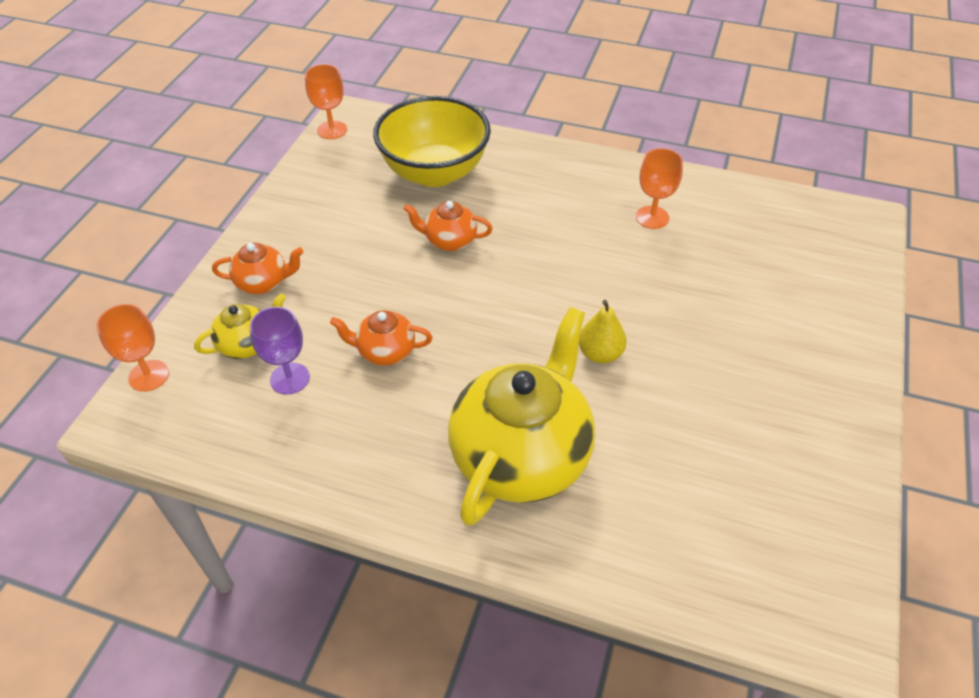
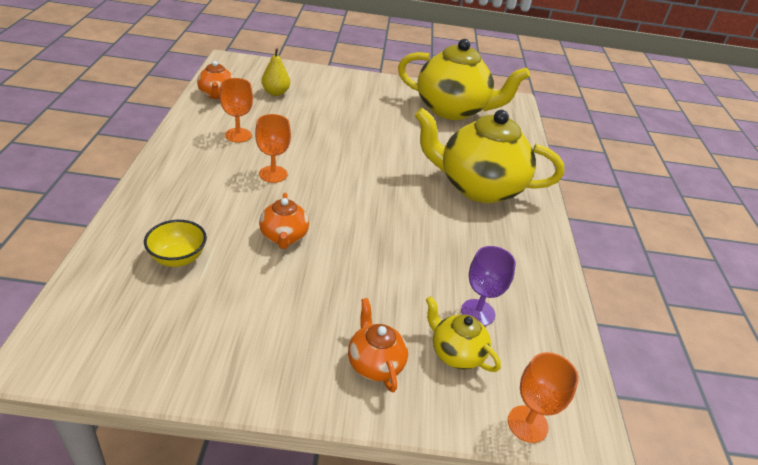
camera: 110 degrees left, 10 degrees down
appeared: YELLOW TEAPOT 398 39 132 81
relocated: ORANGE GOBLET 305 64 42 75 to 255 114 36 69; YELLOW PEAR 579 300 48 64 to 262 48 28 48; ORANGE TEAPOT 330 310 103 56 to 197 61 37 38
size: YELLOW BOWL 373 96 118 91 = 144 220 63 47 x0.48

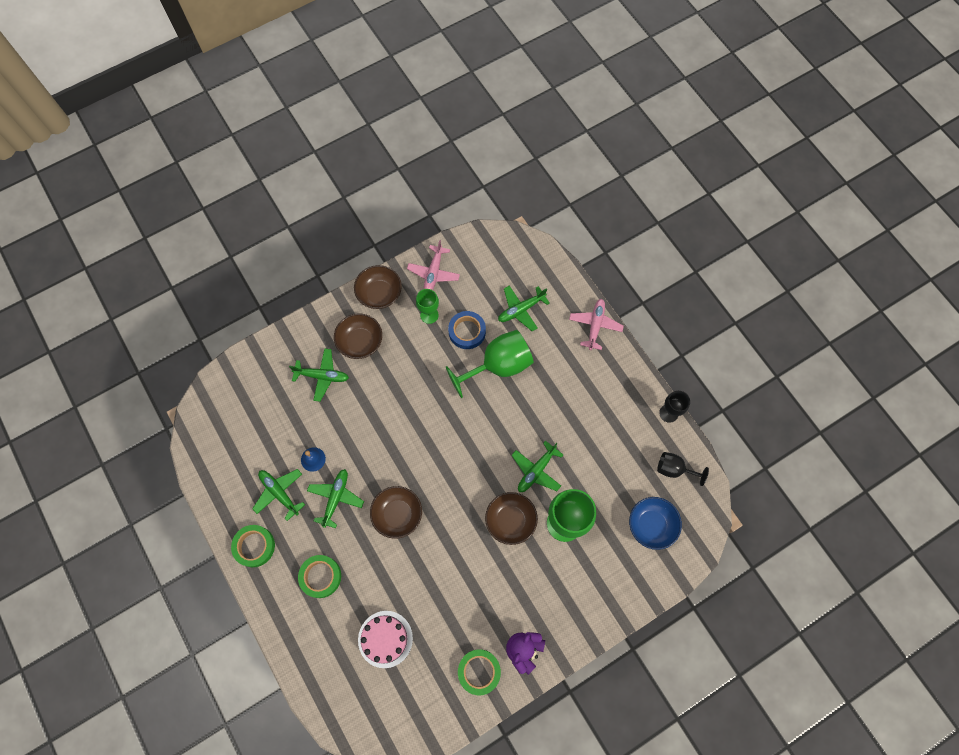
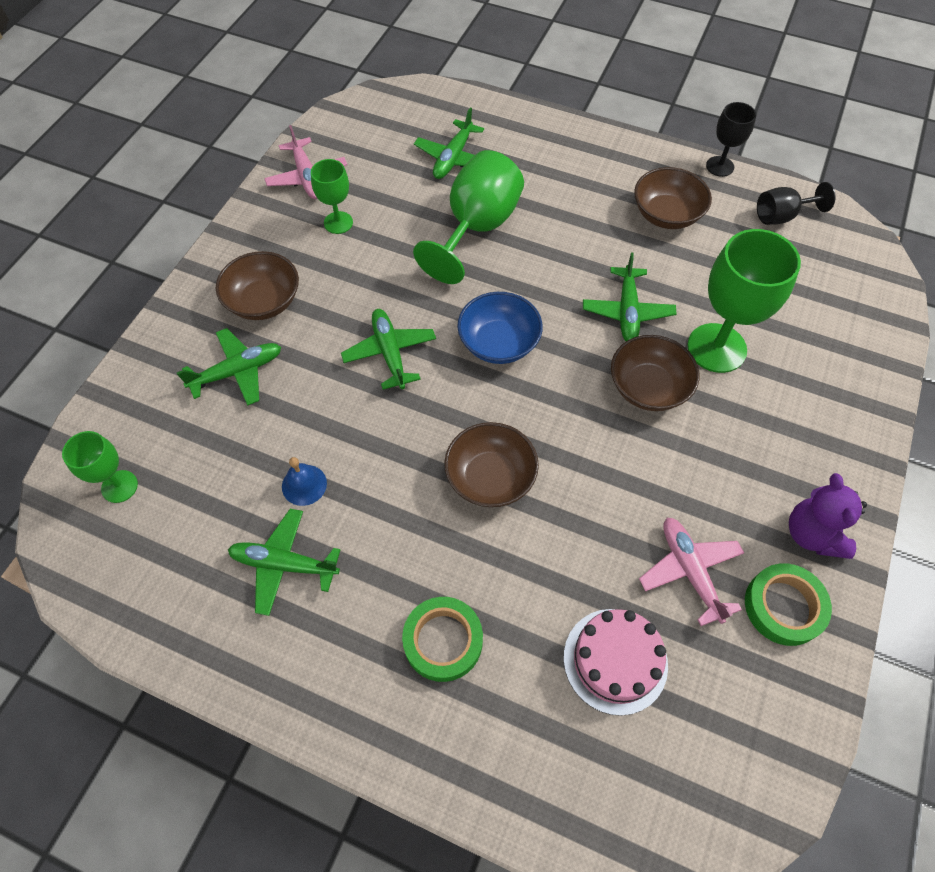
camera: 35 degrees left, 10 degrees down
missing: BLUE TAPE 448 311 38 38; GREEN TAPE 231 525 44 42
appeared: GREEN GOBLET 62 431 76 72
relocated: BROWN BOWL 354 265 48 44 to 634 167 78 62; PINK PLANE 569 299 55 51 to 639 518 105 108; GREEN PLANE 307 469 57 59 to 341 309 95 81; BLUE BOWL 629 497 53 53 to 457 292 86 72

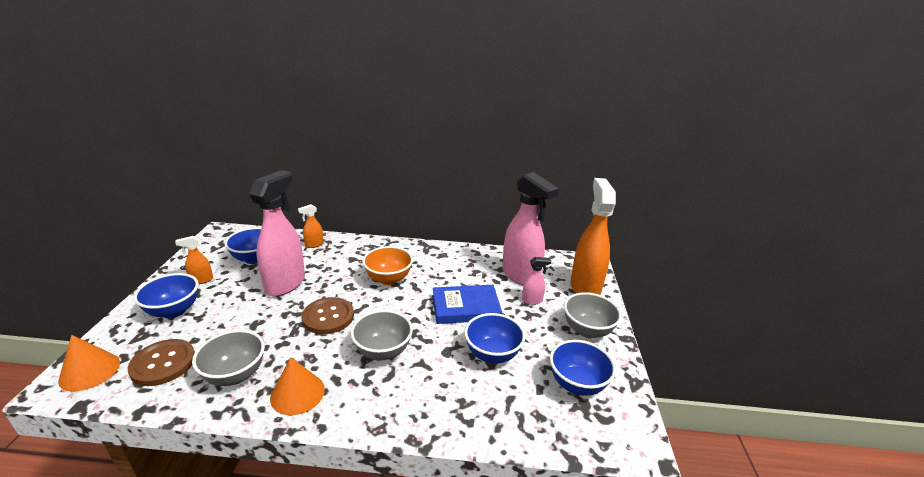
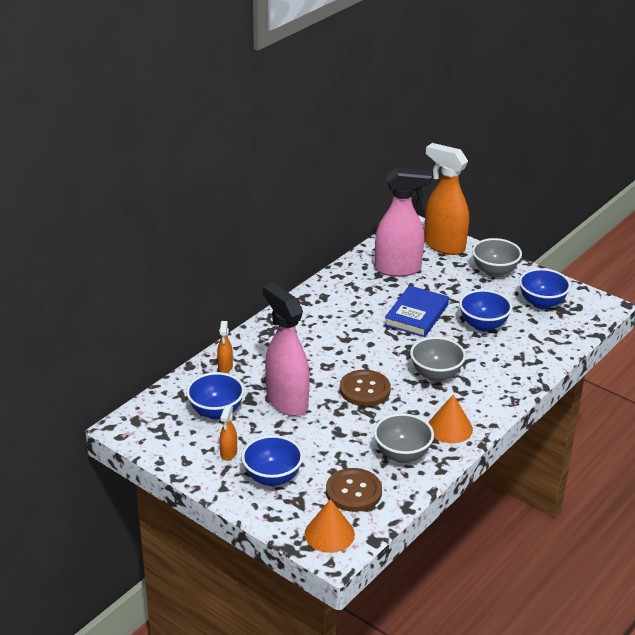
camera: 55 degrees left, 5 degrees up
missing: ORANGE BOWL 362 246 51 39; PINK SPRAY BOTTLE 522 257 29 48

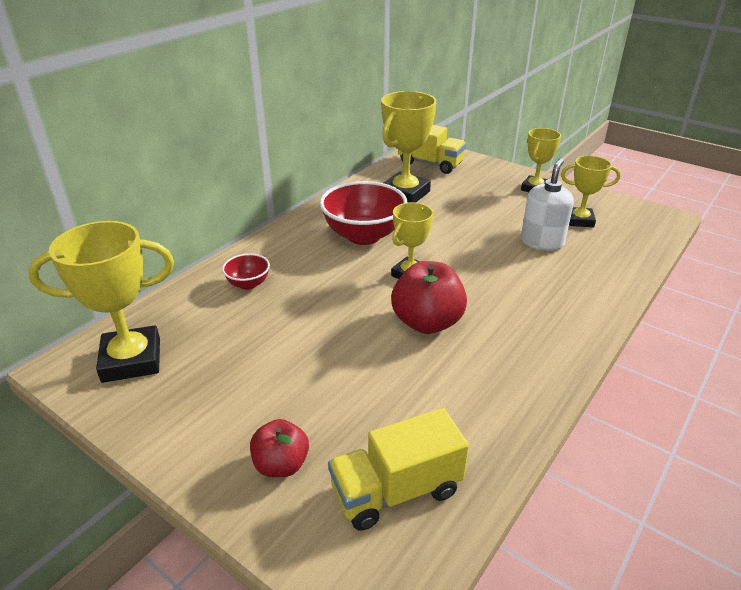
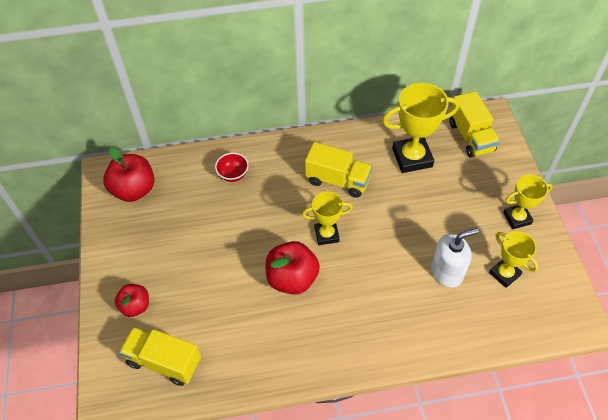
camera: 45 degrees right, 20 degrees up
exchanged: RED BOWL 320 181 87 64 to YELLOW TRUCK 305 142 67 56; YELLOW TROPHY 28 221 146 162 to RED APPLE 103 147 51 55

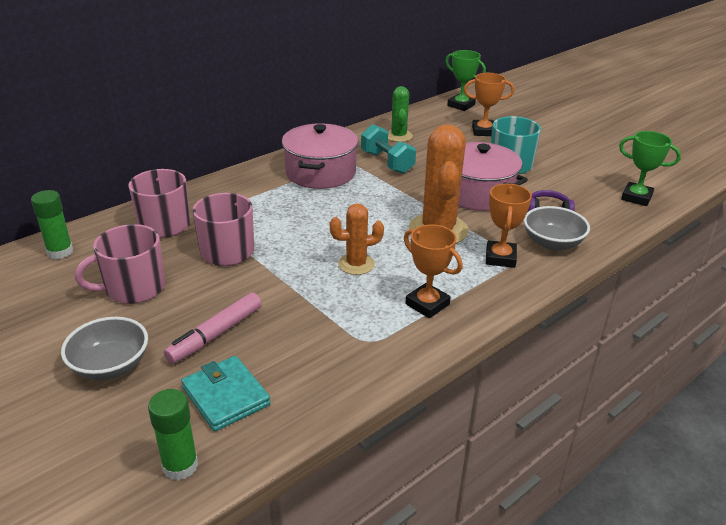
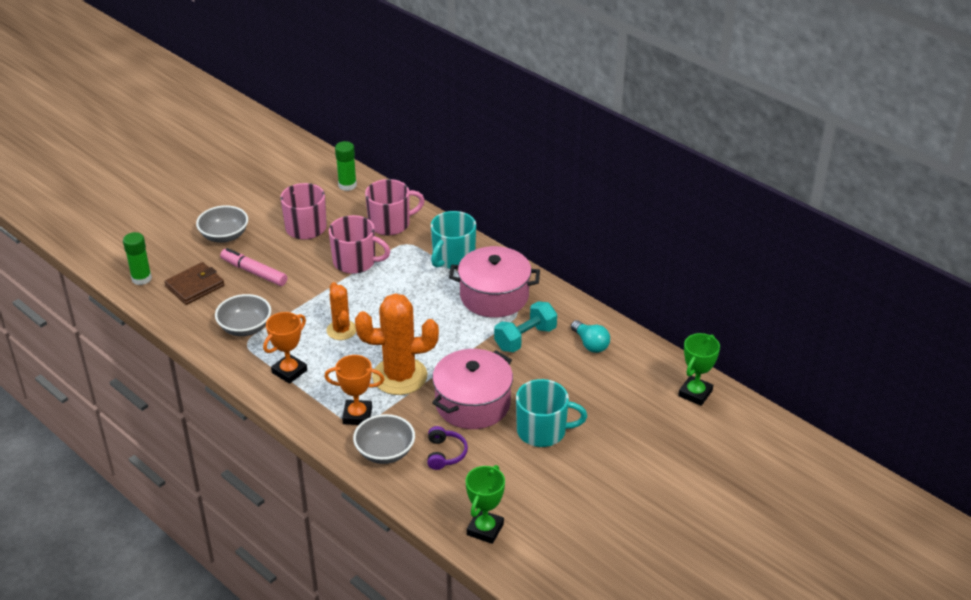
camera: 85 degrees right, 5 degrees up
missing: ORANGE TROPHY 464 73 50 63
appeared: TURQUOISE MUG 431 211 45 58; GREY BOWL 215 294 56 42
exchanged: GREEN CACTUS 388 86 25 56 to TURQUOISE LIGHT BULB 571 320 39 33
colour: TURQUOISE WALLET 181 356 90 75 to BROWN WALLET 164 262 60 43

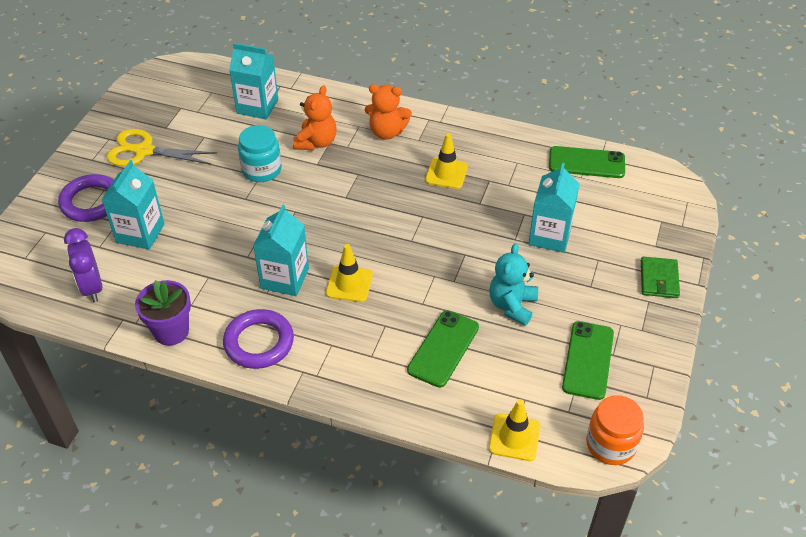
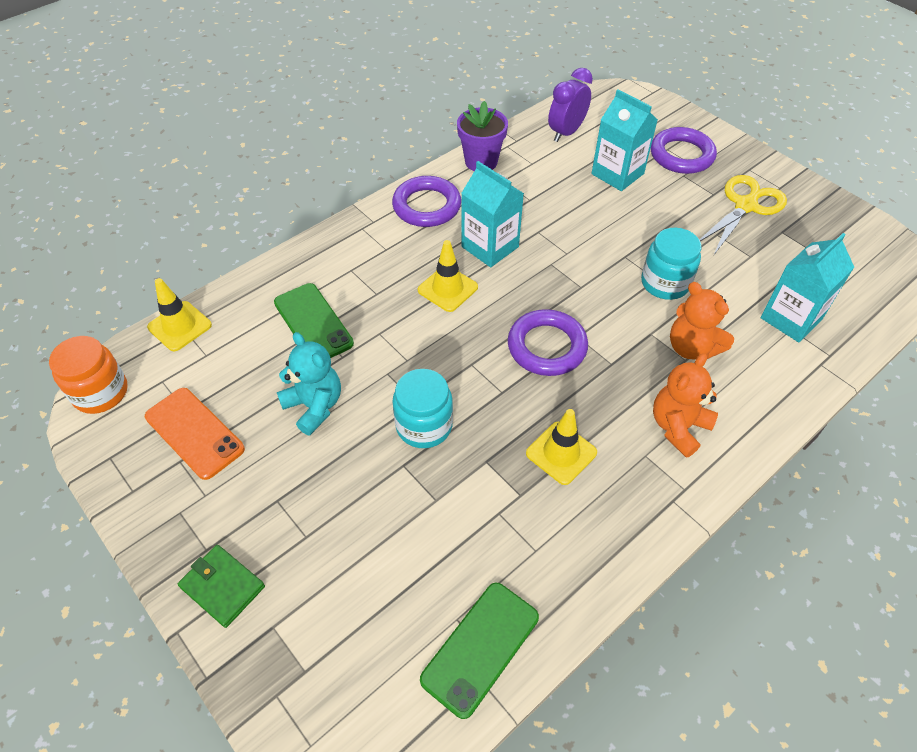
camera: 120 degrees right, 5 degrees up
missing: TURQUOISE CARTON 528 163 52 90
appeared: PURPLE RING 508 309 80 67; TURQUOISE JAR 393 369 60 79
colour: GREEN PHONE 562 321 52 79 to ORANGE PHONE 145 388 100 92
spun: PURPLE CLOCK 64 228 38 74 = 548 68 45 74 60 degrees counterclockwise

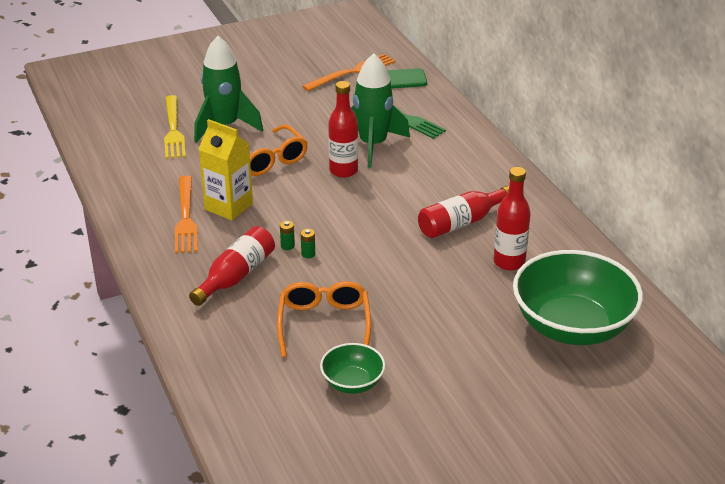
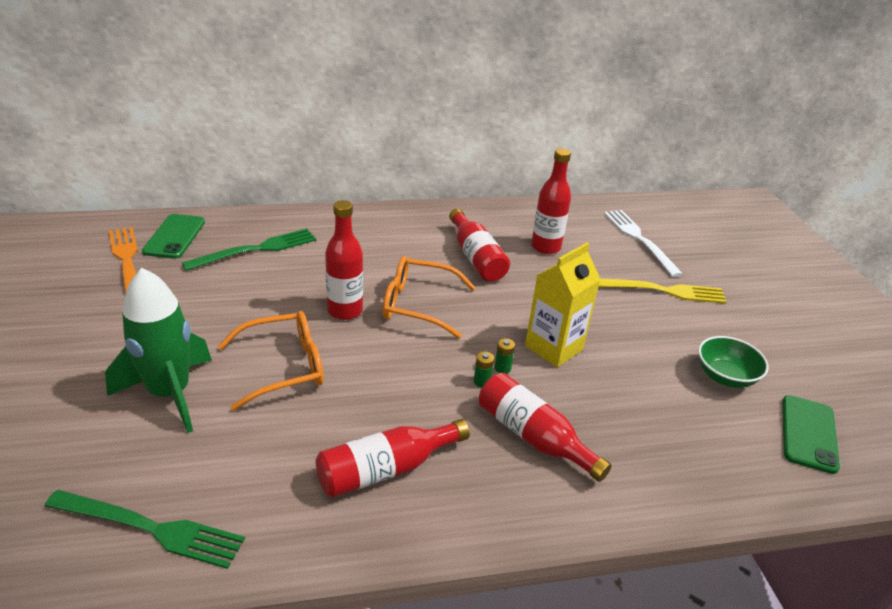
camera: 80 degrees left, 0 degrees up
missing: GREEN ROCKET 351 53 59 115
appeared: GREEN PHONE 782 395 58 79; GREEN FORK 45 490 200 79
relocated: YELLOW FORK 164 95 22 64 to 599 278 128 26; YELLOW CARTON 198 119 55 101 to 525 242 76 125; ORANGE GLASSES 277 281 94 76 to 383 256 93 83
exchanged: ORANGE FORK 175 176 23 77 to RED BOTTLE 316 419 154 79; GREEN BOWL 513 250 130 95 to WHITE FORK 604 210 79 67

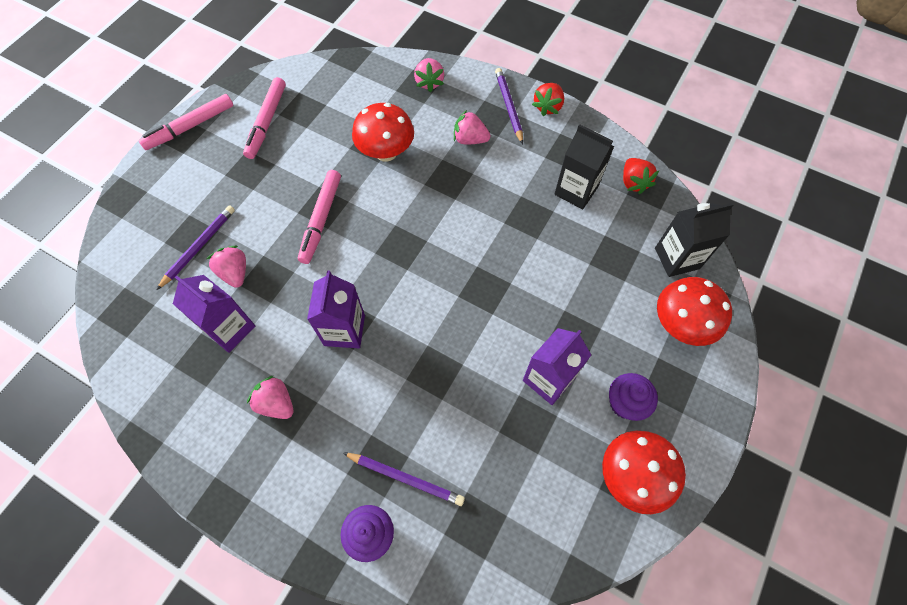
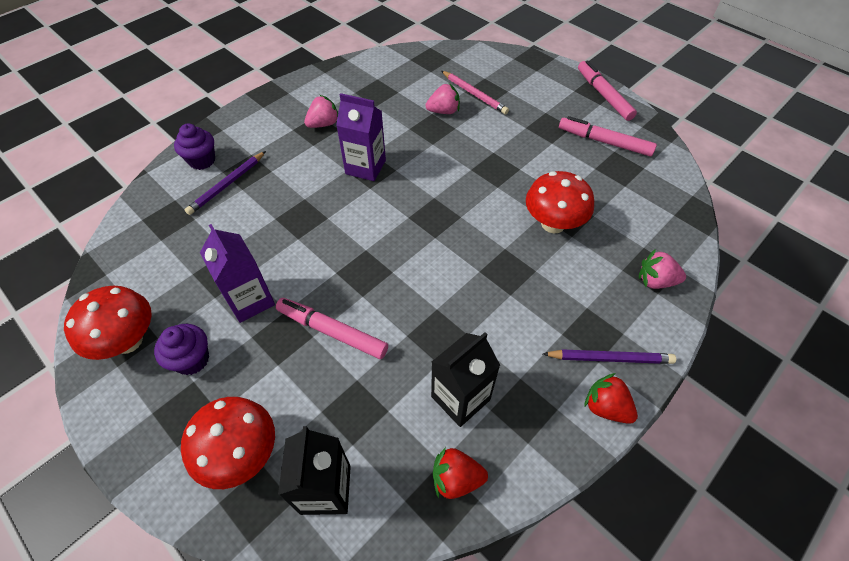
camera: 105 degrees right, 10 degrees down
missing: PINK STRAWBERRY 454 110 37 34; PURPLE CARTON 173 275 82 78
relocated: PINK MARKER 298 170 43 94 to 276 298 112 61
colour: PURPLE PENCIL 157 205 78 85 to PINK PENCIL 442 71 67 43

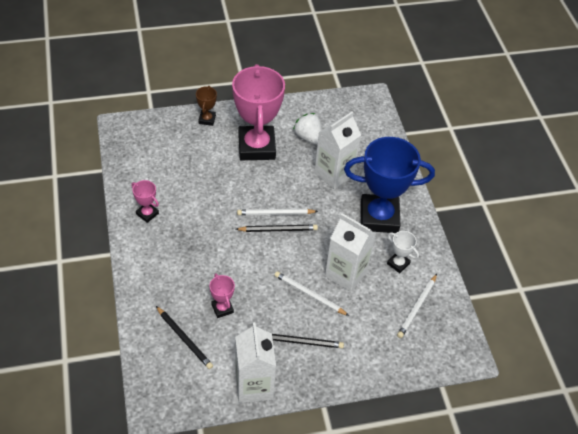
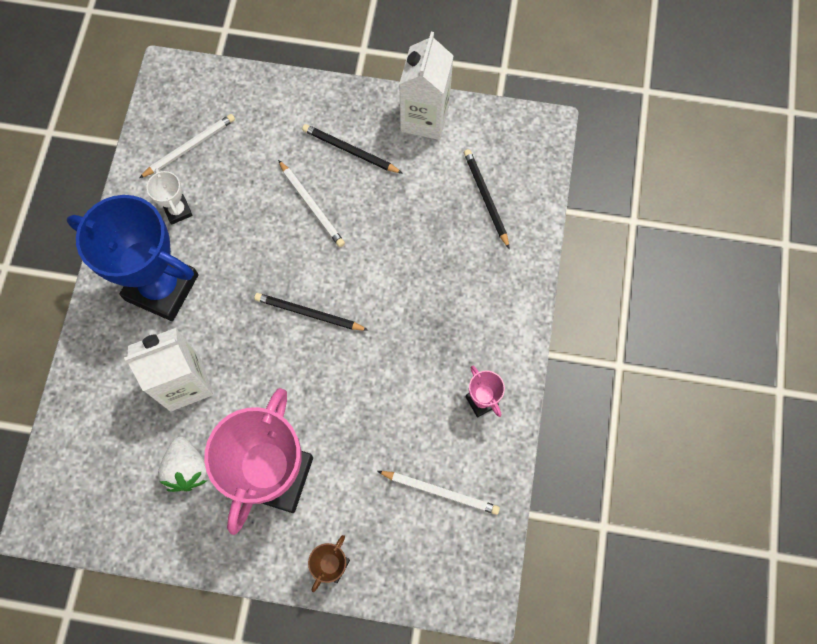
camera: 155 degrees left, 20 degrees up
missing: WHITE CARTON 325 213 51 79; PINK TROPHY 210 273 25 45
relocated: WHITE PENCIL 237 209 81 6 to 377 471 123 44

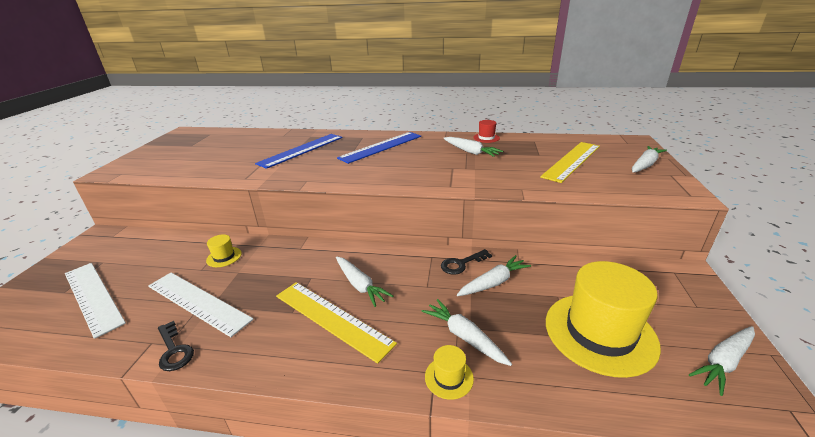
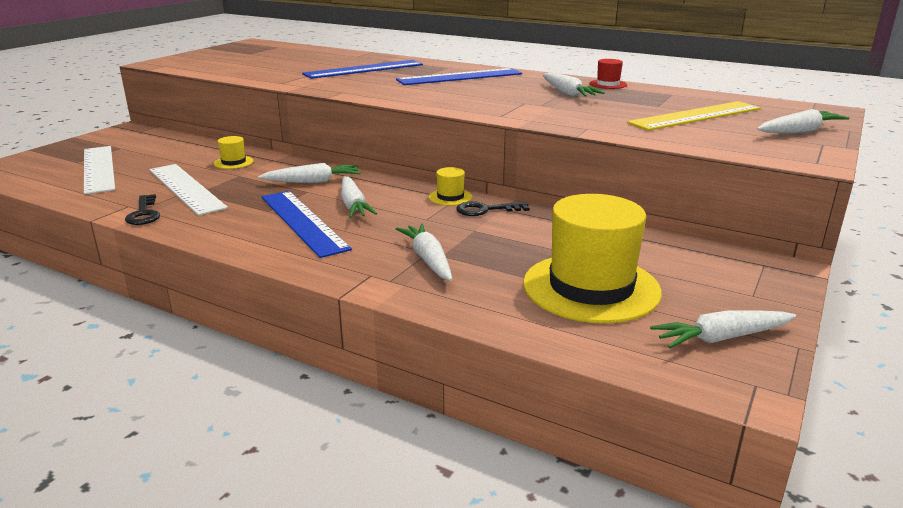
camera: 20 degrees right, 5 degrees down
relocated: WHITE CARROT 457 255 74 41 to 258 163 102 20; YELLOW HAT 425 345 49 55 to 429 167 43 39
colour: YELLOW RULER 276 282 121 82 to BLUE RULER 262 191 90 67

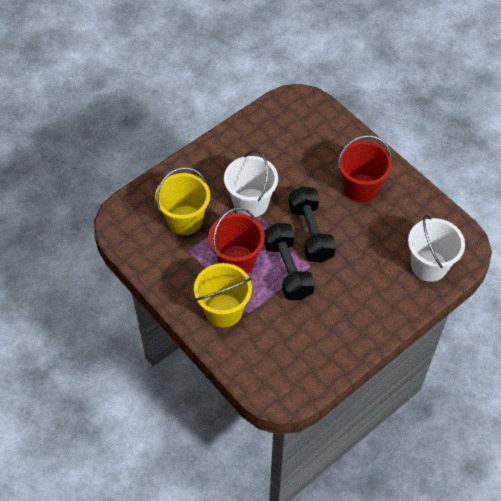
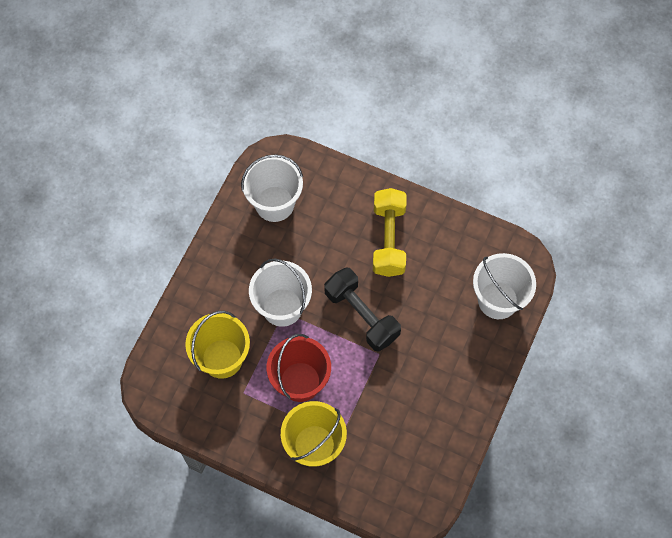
camera: 25 degrees left, 10 degrees up
missing: BLACK DUMBBELL 264 223 51 77
appeared: WHITE BUCKET 241 154 62 68
exchanged: RED BUCKET 338 135 54 67 to YELLOW DUMBBELL 373 188 34 89

